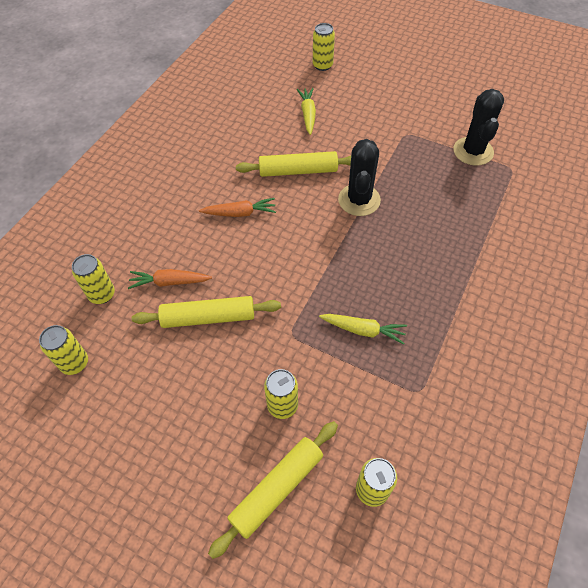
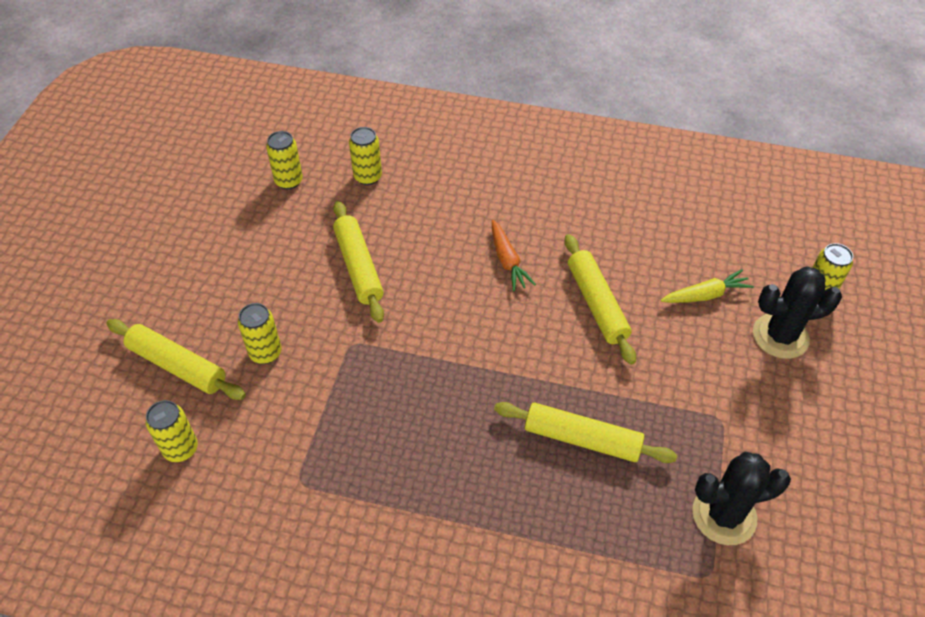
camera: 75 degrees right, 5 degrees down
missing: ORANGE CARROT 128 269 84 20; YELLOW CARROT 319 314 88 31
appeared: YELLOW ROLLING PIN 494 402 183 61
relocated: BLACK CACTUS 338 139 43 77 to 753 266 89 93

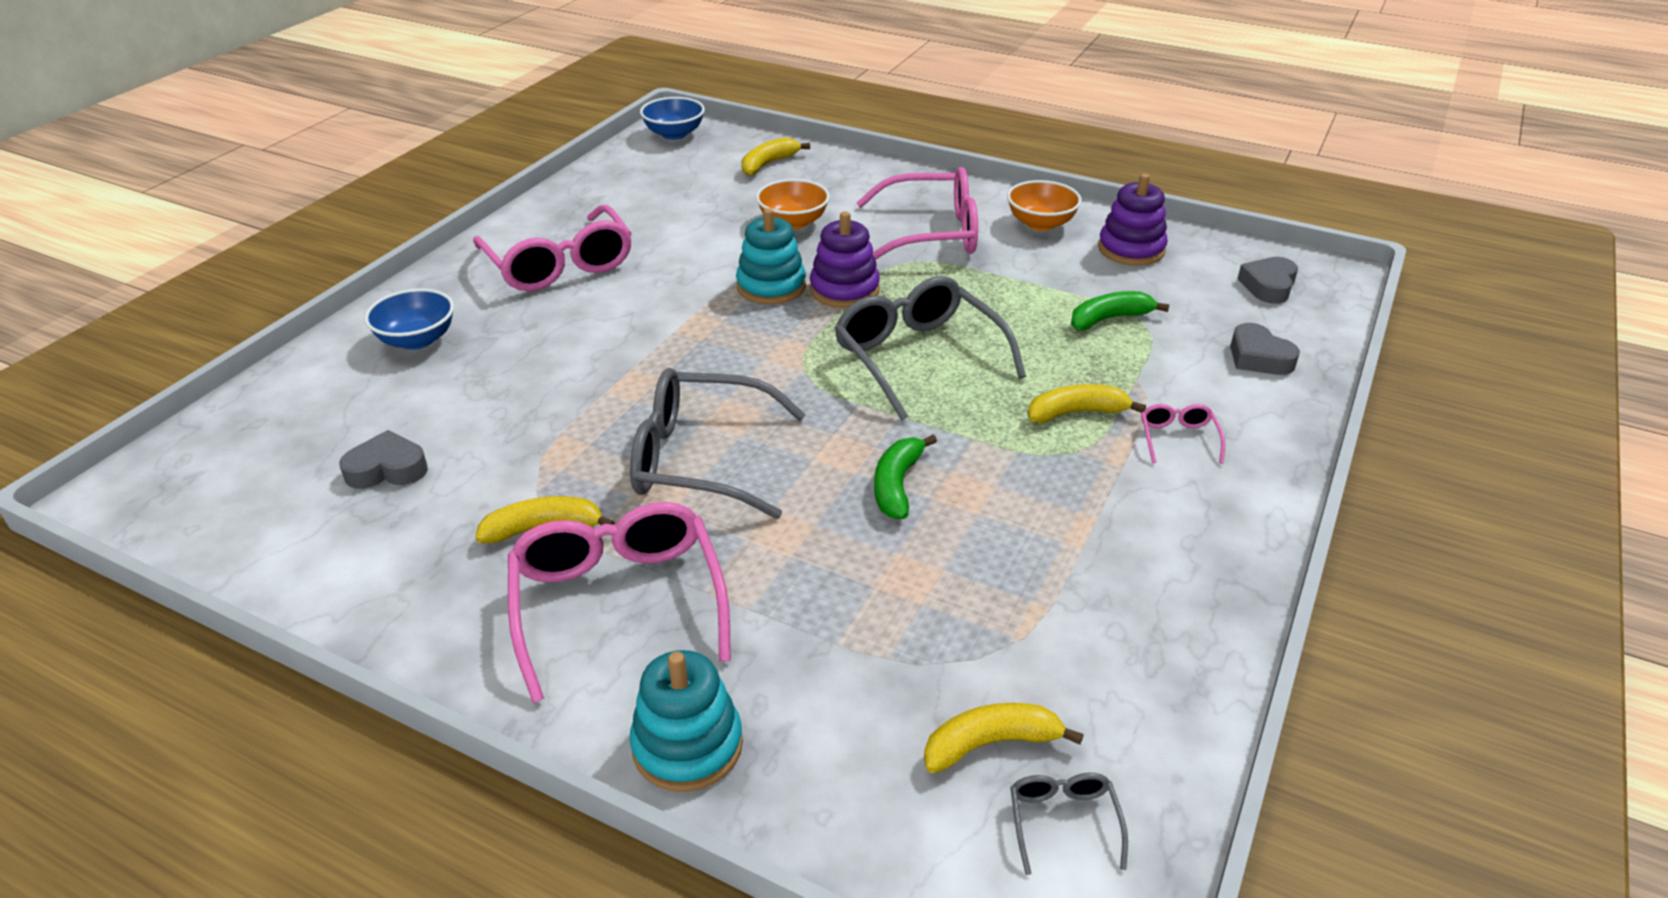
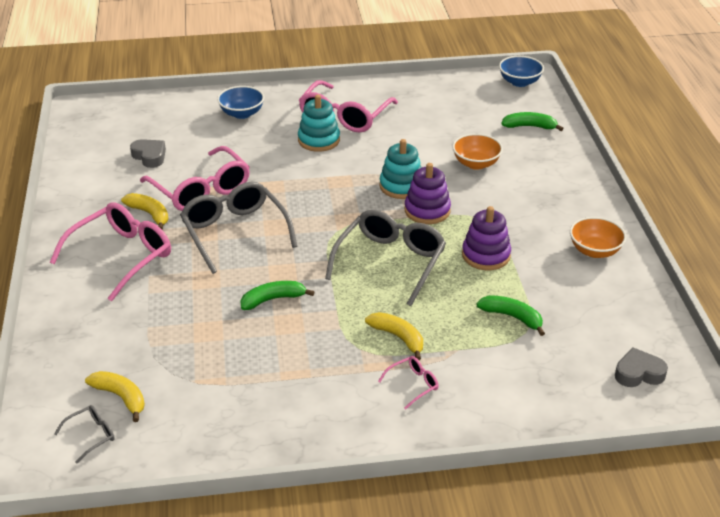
camera: 55 degrees right, 0 degrees up
missing: GREY HEART 1230 323 70 52
relocated: PINK GLASSES 856 167 122 93 to 140 146 110 65; PURPLE STACKING TOY 1098 174 70 92 to 462 206 49 64; TURQUOISE STACKING TOY 630 650 113 142 to 298 94 42 58
colour: YELLOW BANANA 741 137 69 39 to GREEN BANANA 502 112 62 19

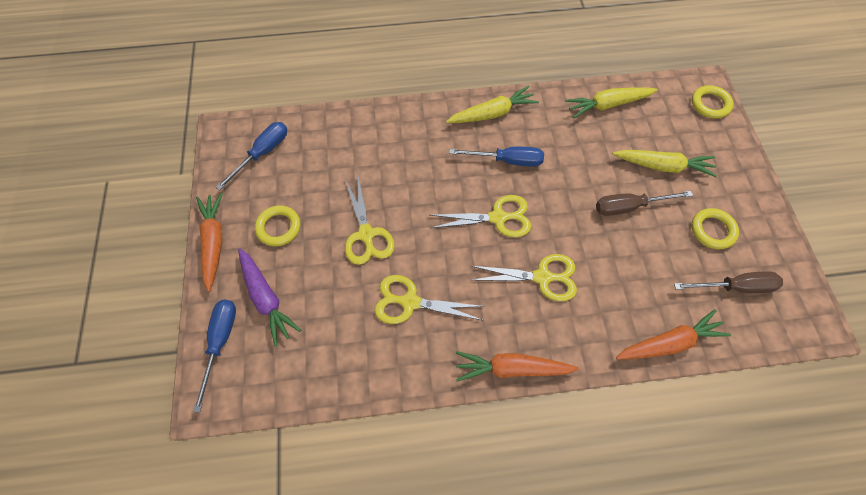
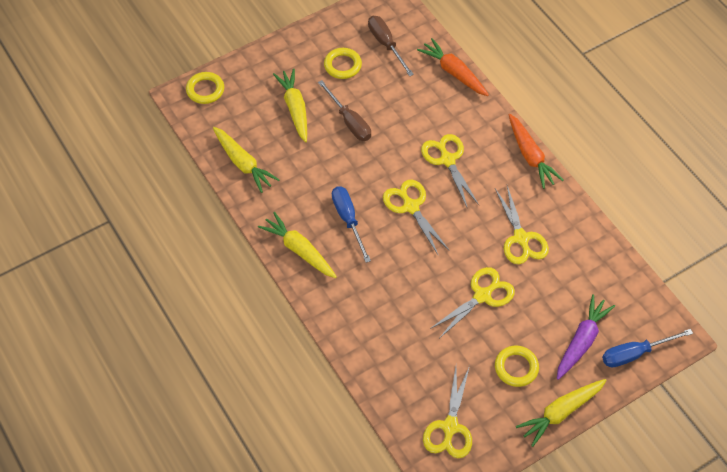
camera: 115 degrees left, 5 degrees down
exchanged: BLUE SCREWDRIVER 216 122 71 68 to YELLOW SCISSORS 423 366 49 92
colour: ORANGE CARROT 196 193 27 99 to YELLOW CARROT 516 379 91 68

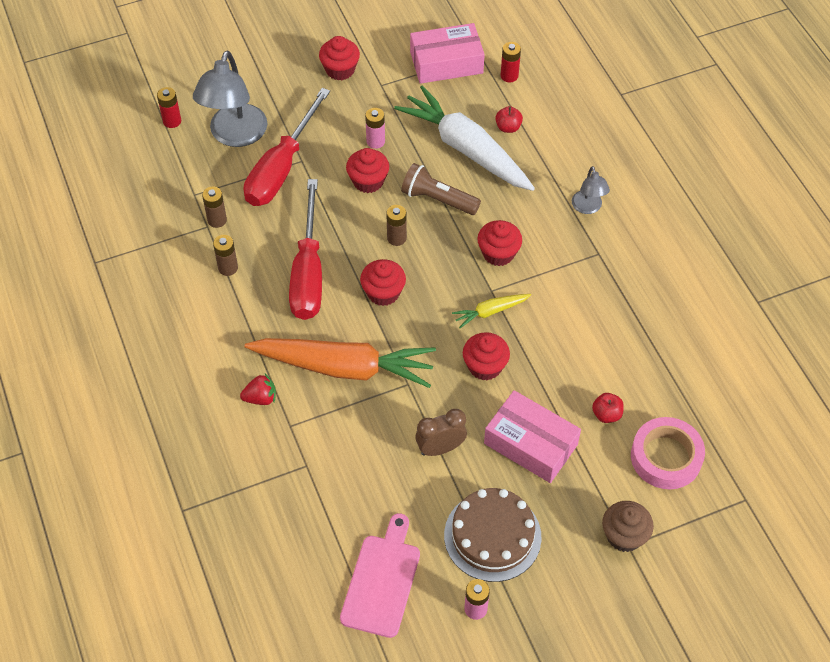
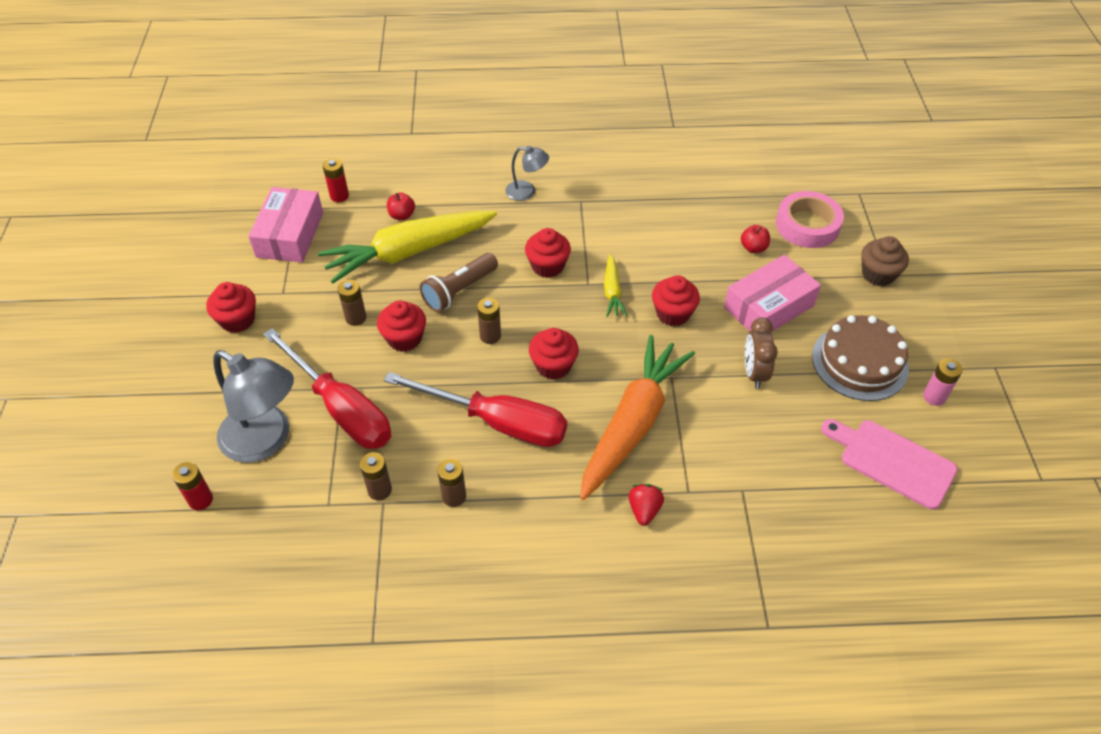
camera: 70 degrees left, 5 degrees down
colour: WHITE CARROT 394 85 141 106 to YELLOW CARROT 318 211 179 73; PINK BATTERY 365 108 20 41 to BROWN BATTERY 338 280 28 46

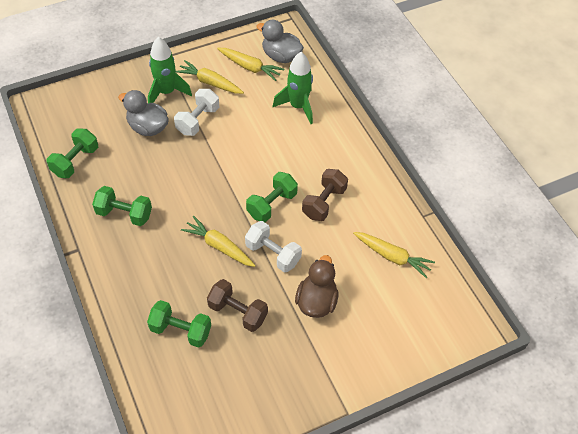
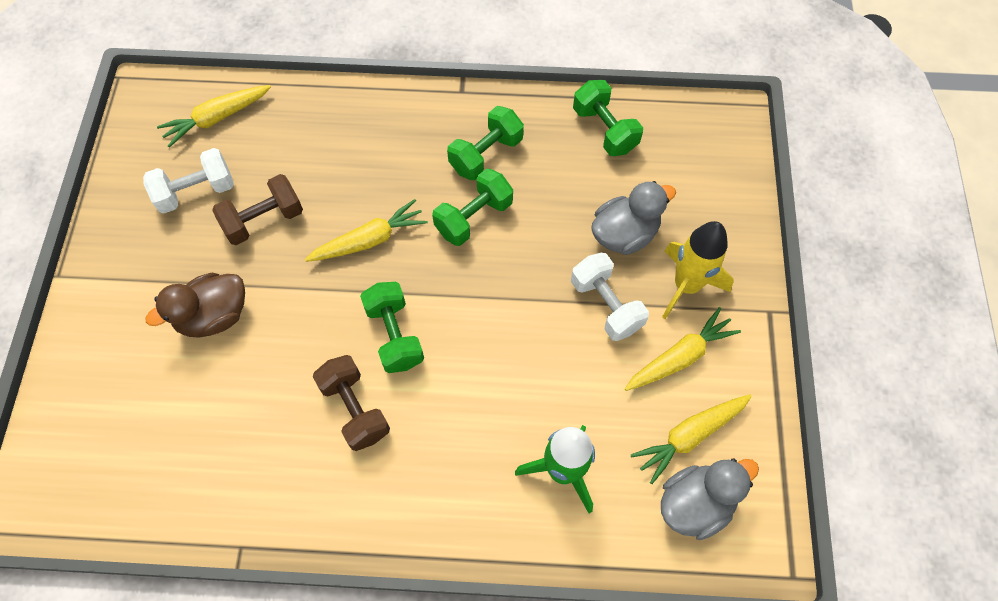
camera: 120 degrees right, 10 degrees up
relocated: WHITE DUMBBELL 245 221 57 52 to 143 148 91 66; YELLOW CARROT 353 232 82 46 to 157 85 114 63; GREEN DUMBBELL 147 300 64 48 to 432 169 81 77
colour: GREEN ROCKET 148 37 44 66 to YELLOW ROCKET 662 221 72 98
spun: BROWN DUCK 295 255 44 63 = 146 273 99 65 105 degrees clockwise

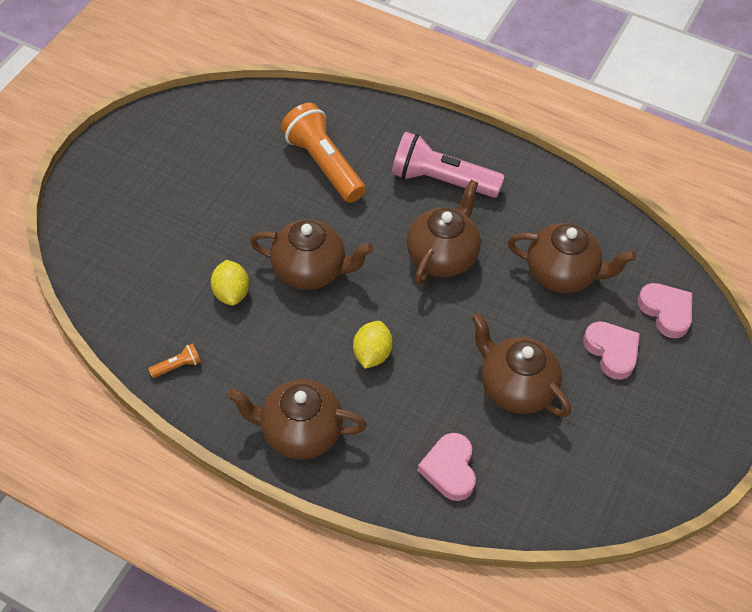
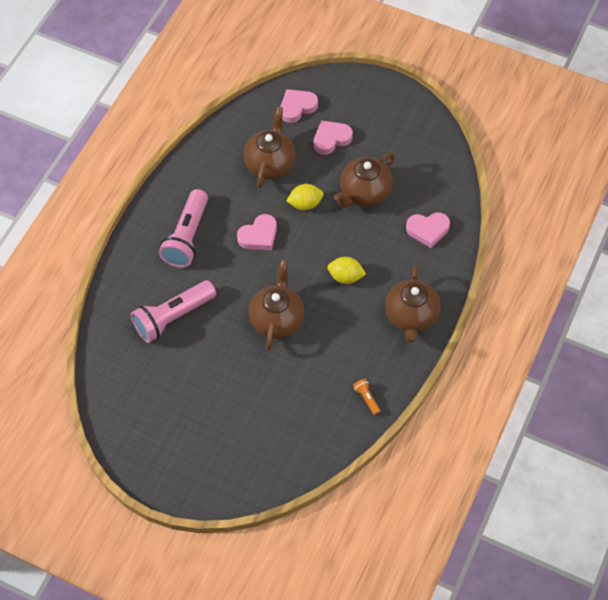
camera: 90 degrees left, 5 degrees up
relocated: YELLOW LEMON 211 260 38 46 to 286 184 38 26
exchanged: BROWN TEAPOT 407 180 74 105 to PINK HEART 237 214 40 36
colour: ORANGE FLASHLIGHT 281 103 85 100 to PINK FLASHLIGHT 131 280 85 63

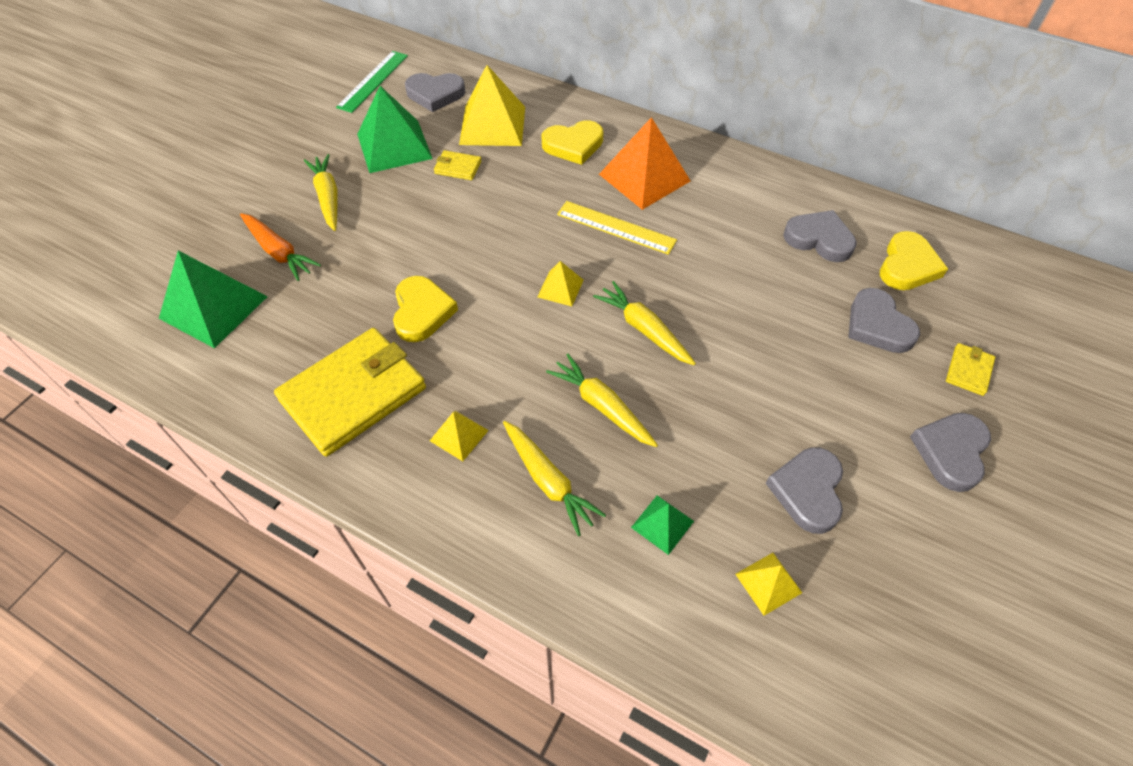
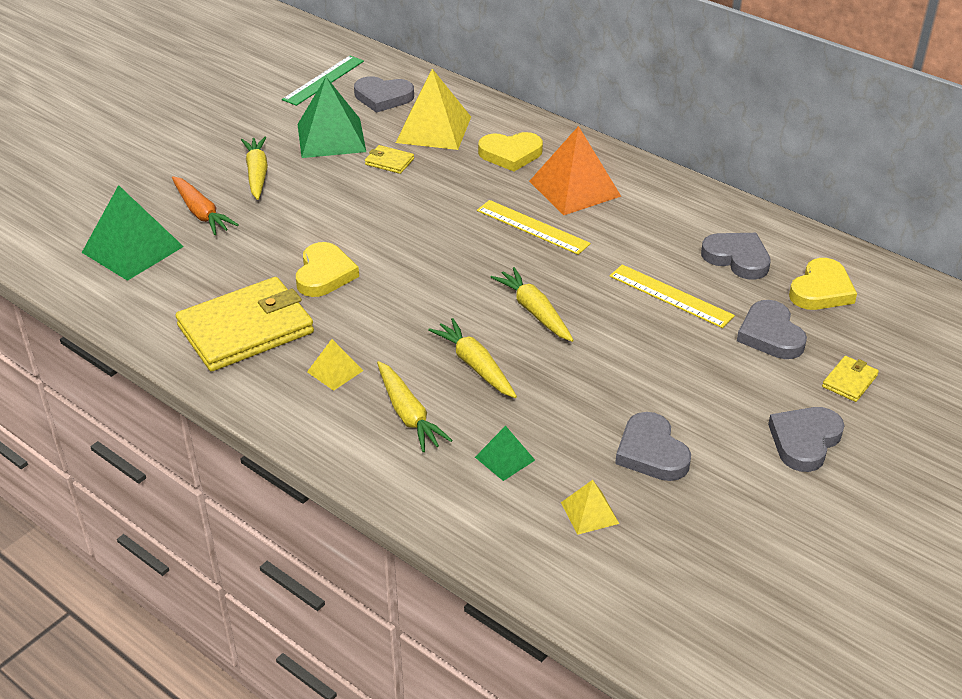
camera: 10 degrees right, 15 degrees down
missing: YELLOW PYRAMID 537 261 47 45
appeared: YELLOW RULER 610 264 125 64
spun: GREY HEART 766 447 77 87 = 615 412 76 69 45 degrees counterclockwise

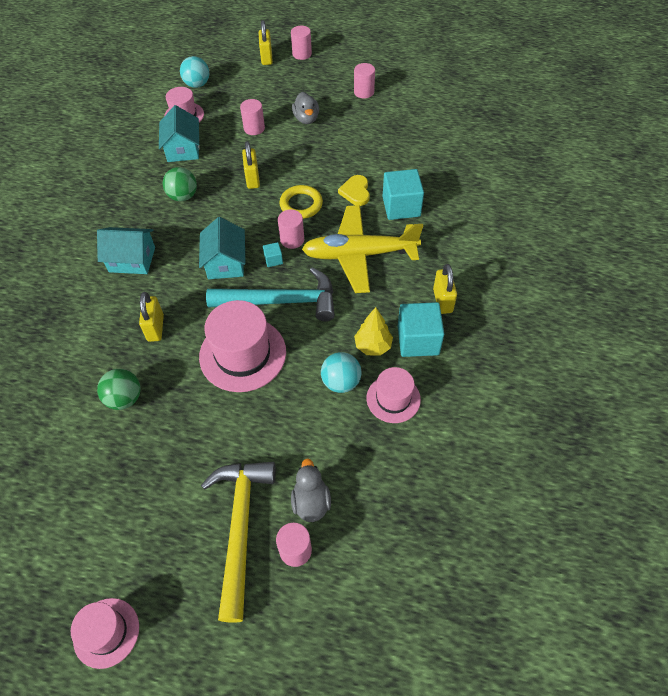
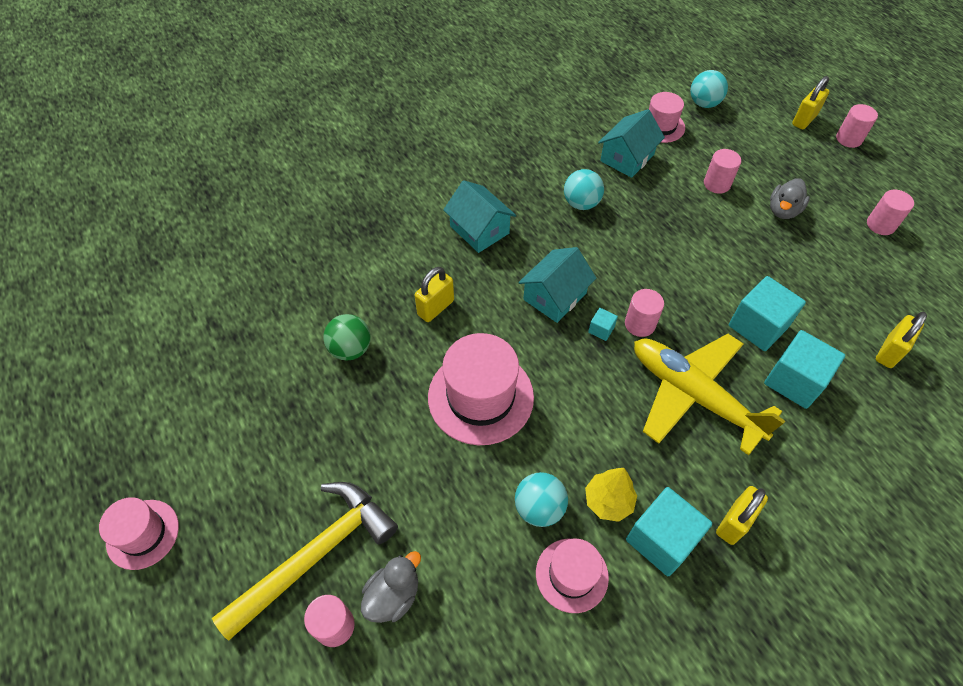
camera: 45 degrees right, 0 degrees up
missing: YELLOW RING 279 185 44 34; TURQUOISE HAMMER 206 267 129 54
relocated: YELLOW PADLOCK 242 141 18 48 to 876 312 51 56
exchanged: YELLOW HEART 338 175 32 31 to TURQUOISE CUBE 729 276 77 75
colour: GREEN BALL 163 167 34 34 to TURQUOISE BALL 564 169 40 41

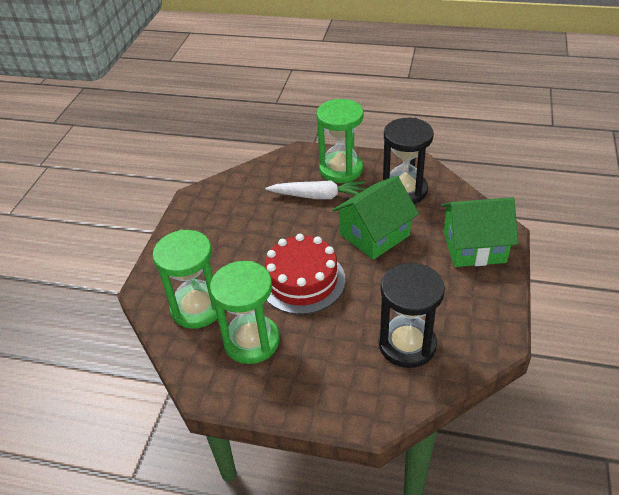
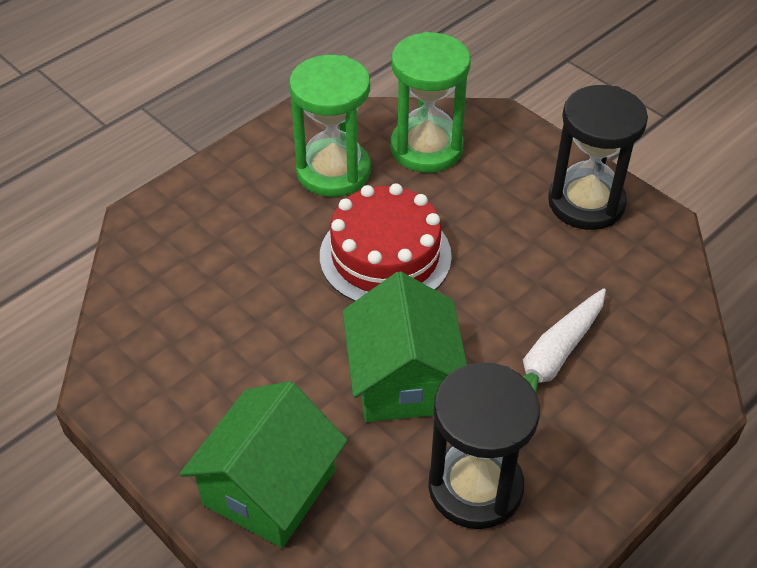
camera: 120 degrees right, 5 degrees up
missing: GREEN HOURGLASS 316 99 48 84
relocated: BLACK HOURGLASS 379 263 66 105 to 548 85 100 145

